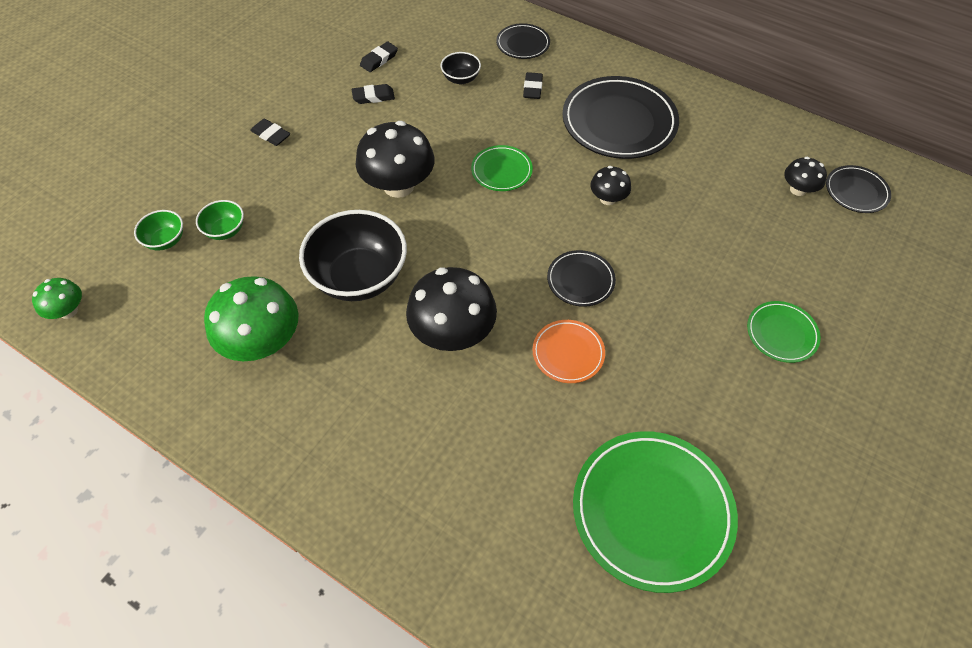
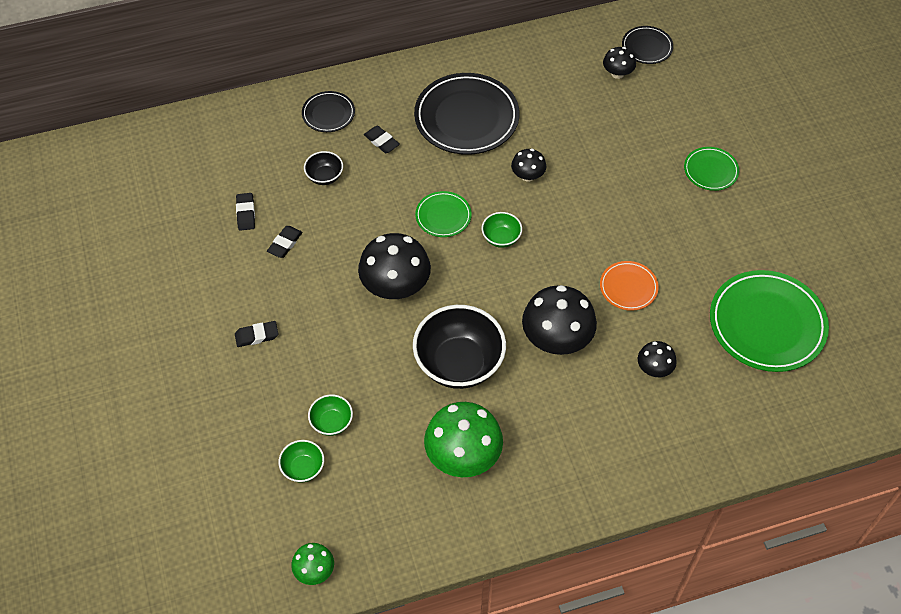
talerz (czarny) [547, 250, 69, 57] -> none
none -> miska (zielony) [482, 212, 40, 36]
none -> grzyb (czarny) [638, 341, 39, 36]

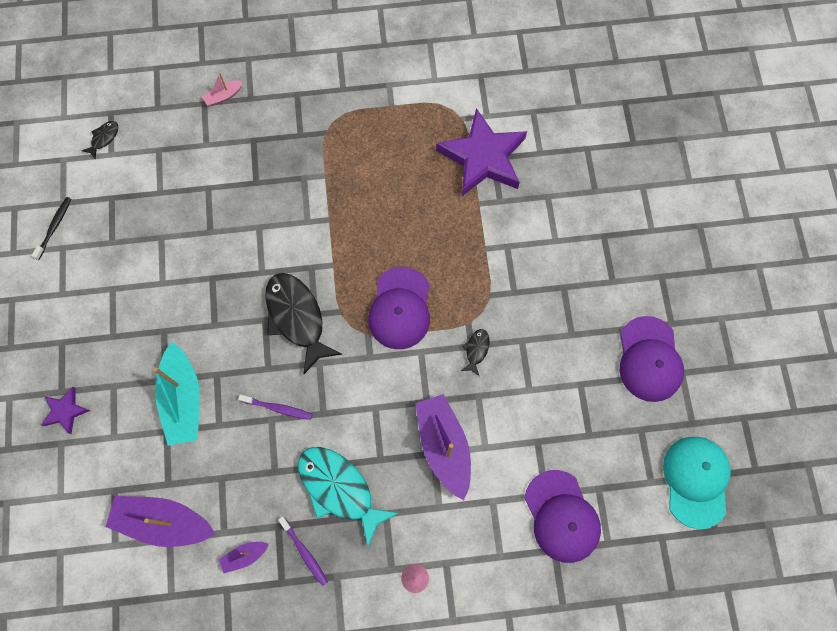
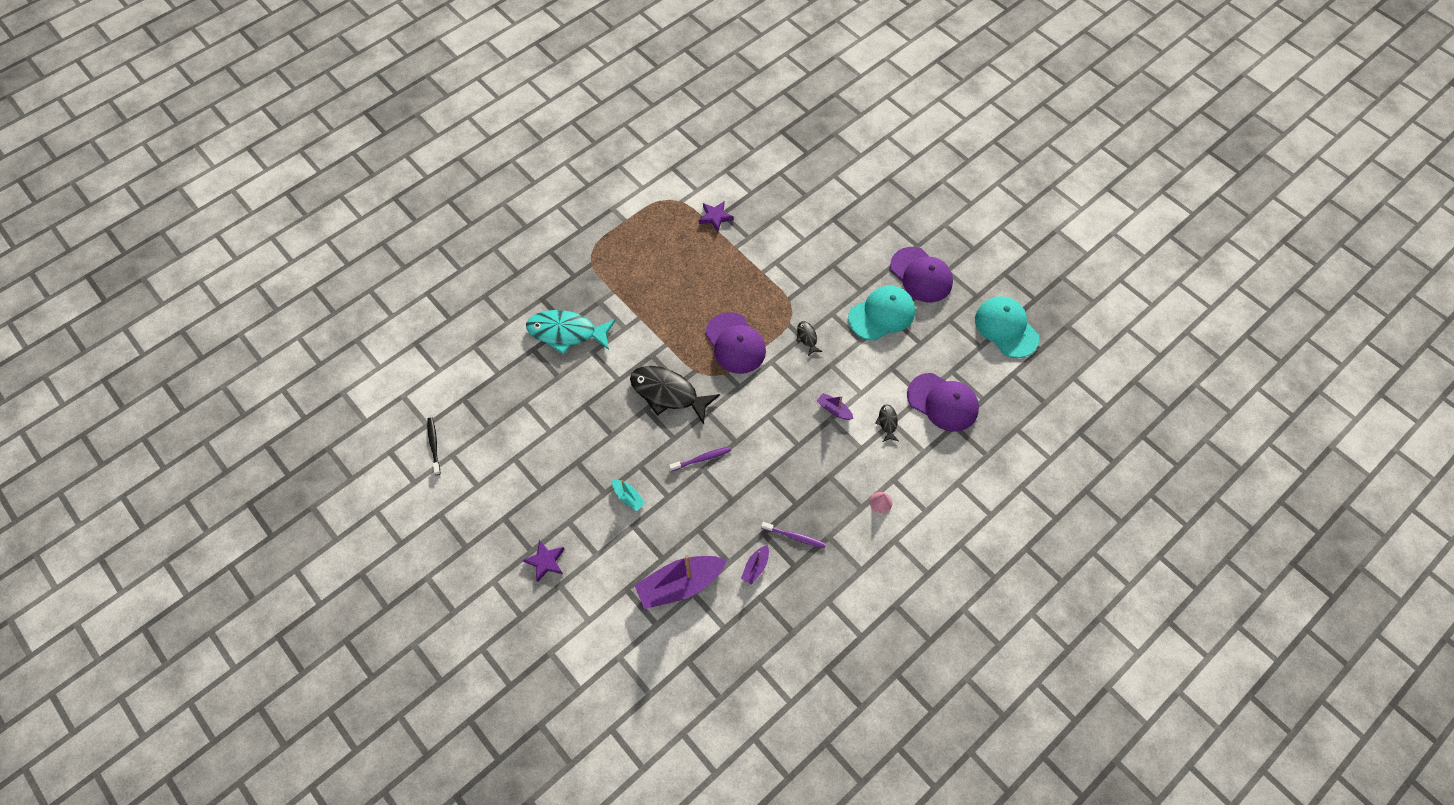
łódka (różowy) [202, 73, 41, 33] -> none
gwiazda (fioletowy) [436, 108, 91, 88] -> gwiazda (fioletowy) [699, 201, 35, 31], x0.47
ryba (czarny) [82, 121, 36, 38] -> ryba (czarny) [875, 404, 24, 38], shifted
łódka (turkusowy) [153, 342, 47, 104] -> łódka (turkusowy) [612, 479, 33, 32], x0.47
łódka (fioletowy) [415, 394, 56, 106] -> łódka (fioletowy) [817, 393, 37, 27], x0.47
ryba (turkusowy) [298, 447, 101, 100] -> ryba (turkusowy) [526, 310, 90, 44], shifted
none -> czapka (turkusowy) [848, 286, 67, 55]

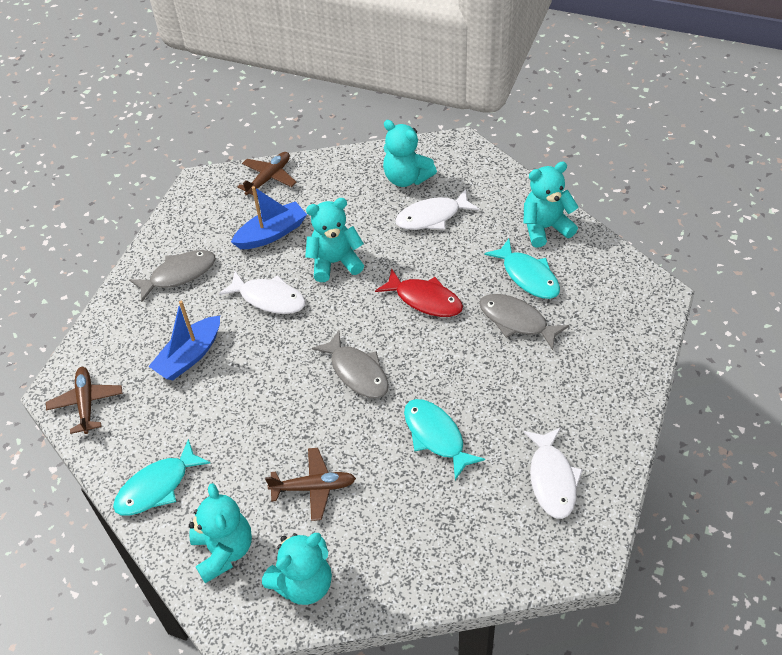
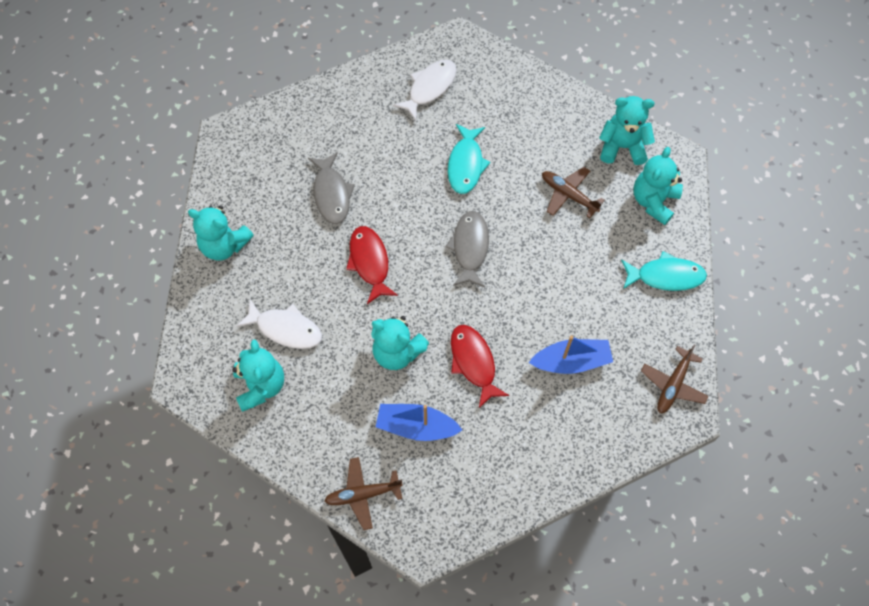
ryba (turkusowy) [484, 239, 76, 60] -> none
ryba (szary) [129, 250, 87, 52] -> none
ryba (biały) [219, 271, 87, 43] -> ryba (czerwony) [451, 325, 58, 83]

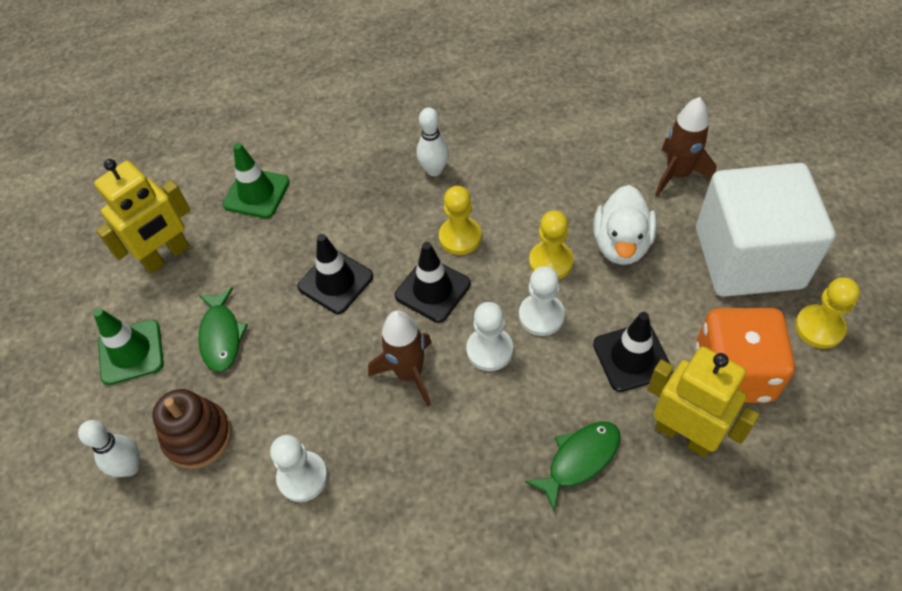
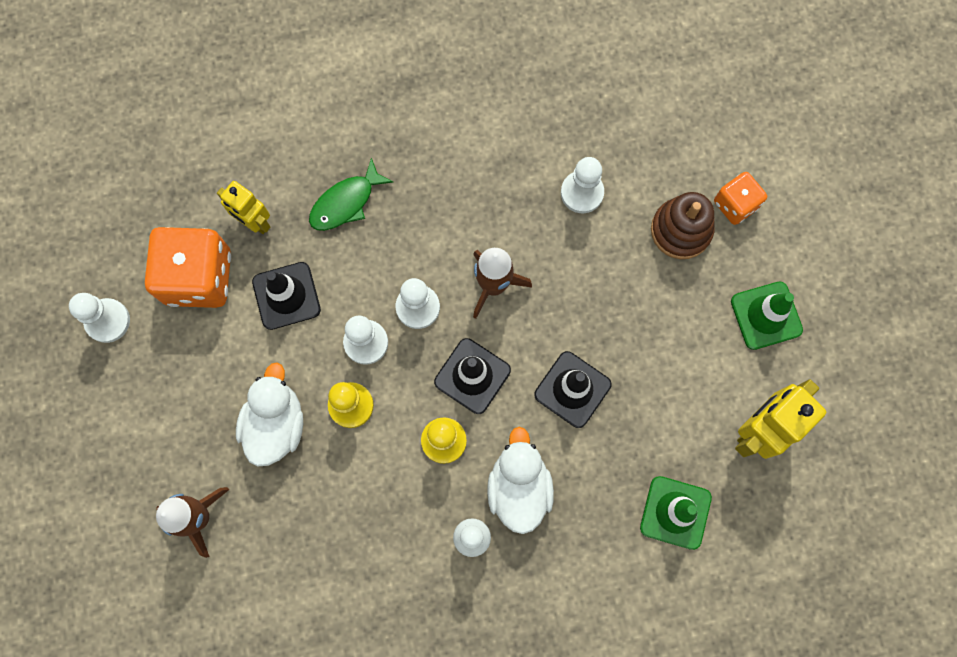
sześcian (biały) [696, 163, 139, 134] -> none
pionek (żółty) [795, 277, 65, 72] -> pionek (biały) [69, 293, 61, 50]
ryba (zielony) [199, 287, 49, 85] -> none
robot (żółty) [647, 347, 112, 110] -> robot (żółty) [217, 181, 54, 53], x0.65
kręgiel (biały) [78, 420, 62, 57] -> kostka do gry (pomarańczowy) [714, 172, 53, 53]
none -> kaczka (biały) [487, 427, 67, 107]

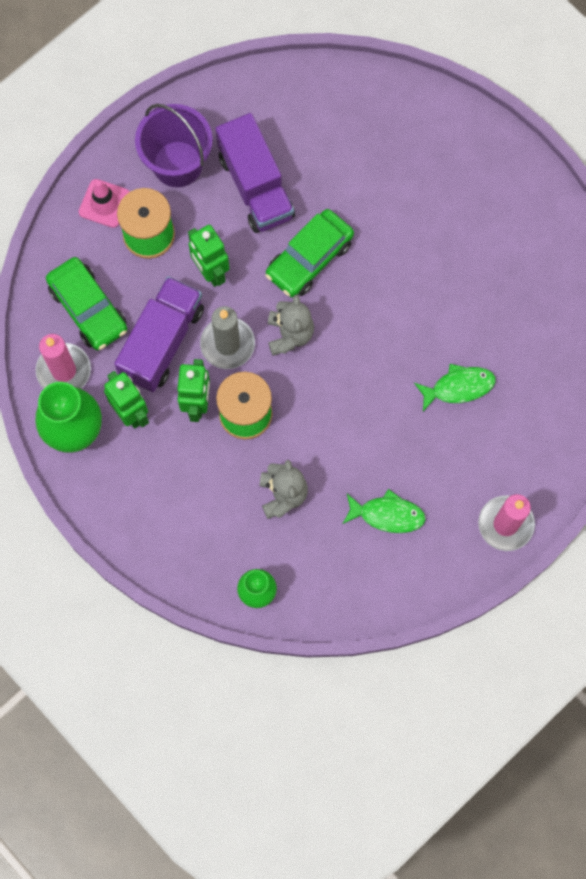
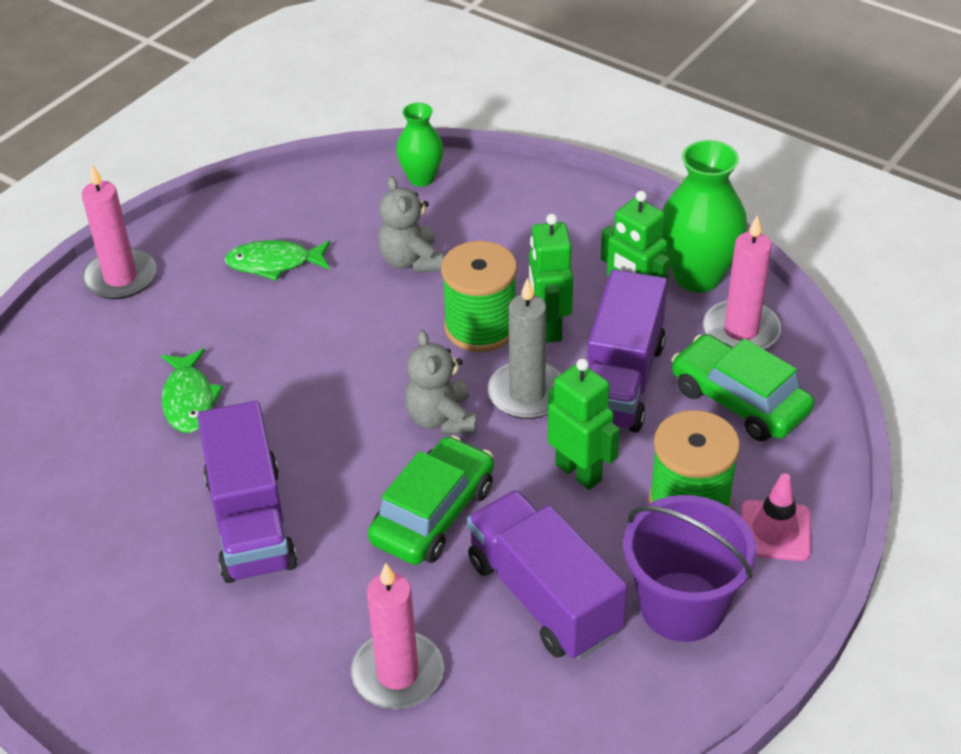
ryba (zielony) [414, 364, 82, 47] -> ryba (zielony) [161, 349, 62, 84], 75 degrees counterclockwise
none -> ciężarówka (fioletowy) [197, 401, 100, 182]
none -> świeca (różowy) [351, 563, 93, 146]

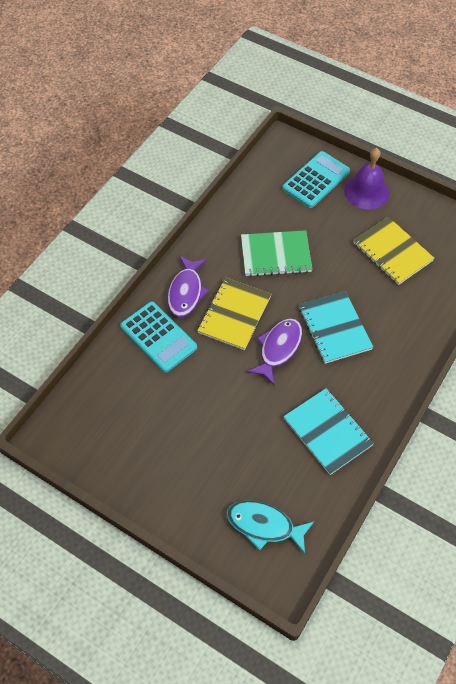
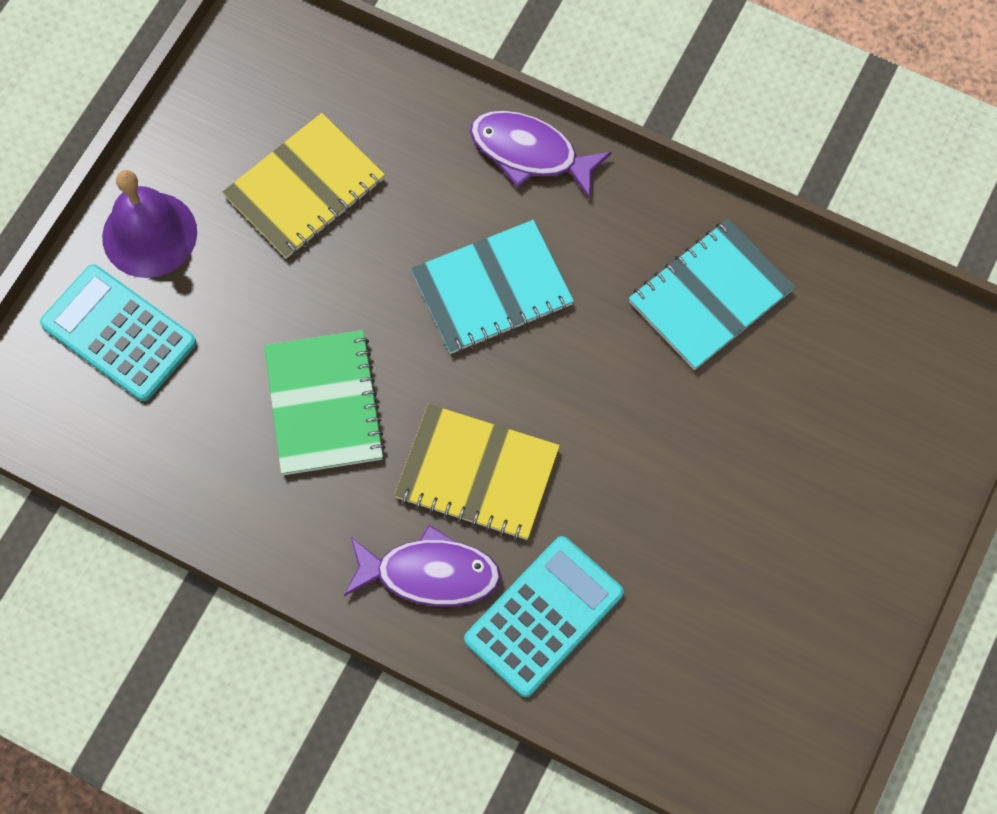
ryba (fioletowy) [247, 318, 55, 67] -> ryba (fioletowy) [470, 111, 142, 88], shifted
ryba (turkusowy) [227, 501, 87, 53] -> none

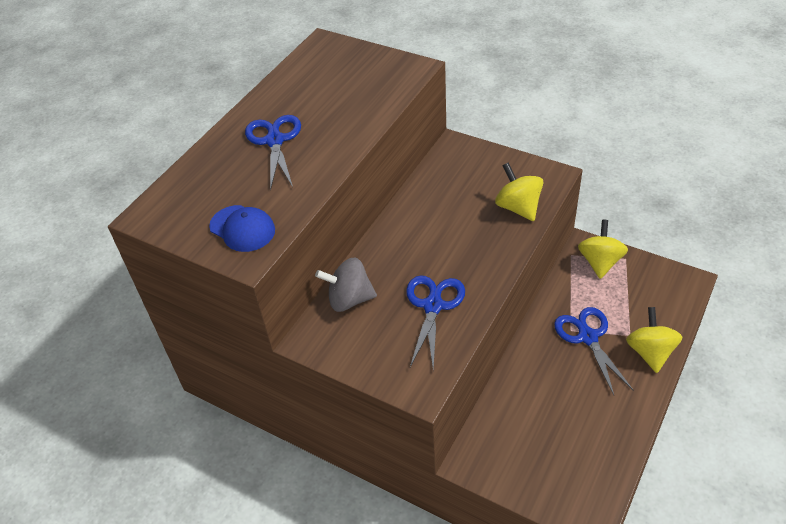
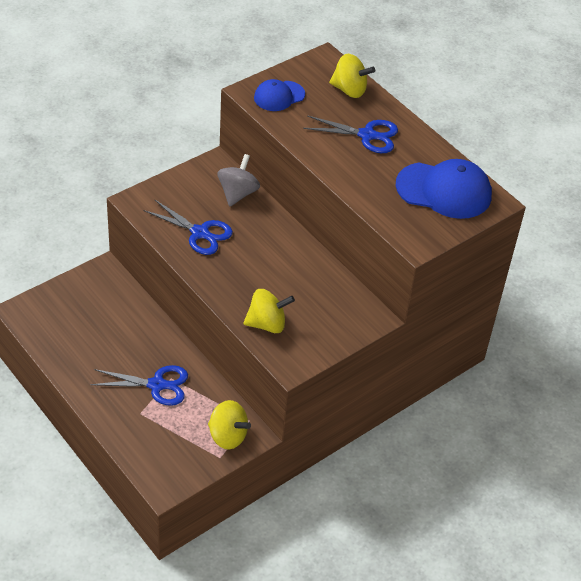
bączek (żółty) [626, 307, 57, 66] -> bączek (żółty) [329, 54, 46, 44], shifted
none -> czapka (niebieski) [396, 159, 96, 60]

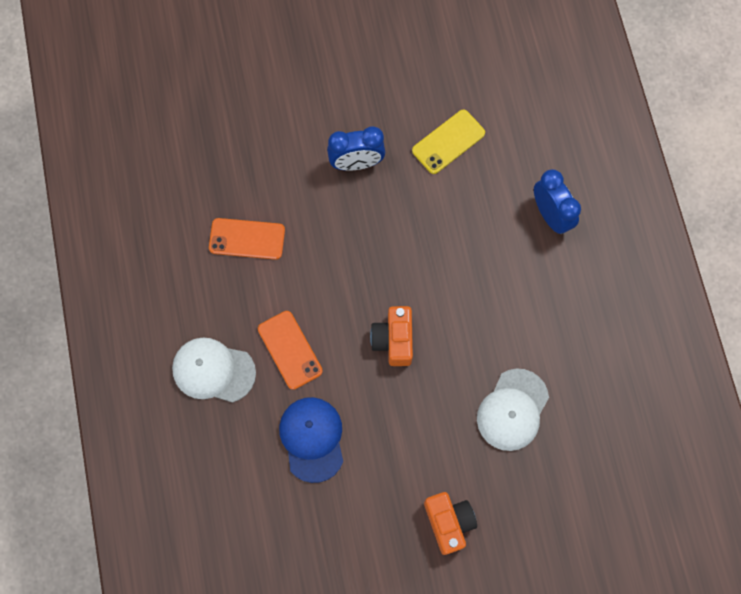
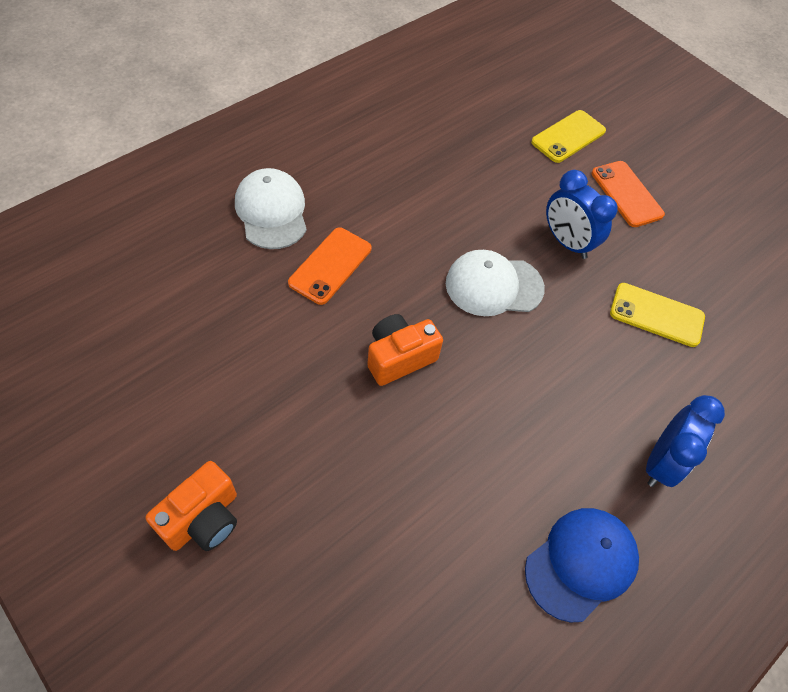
telefon (pomarańczowy) [209, 218, 76, 42] -> telefon (pomarańczowy) [592, 161, 73, 66], shifted
czapka (biały) [477, 368, 72, 83] -> czapka (biały) [446, 250, 99, 66], shifted
czapka (niebieski) [279, 397, 64, 86] -> czapka (niebieski) [525, 508, 114, 114], shifted
none -> telefon (żółty) [531, 110, 75, 53]

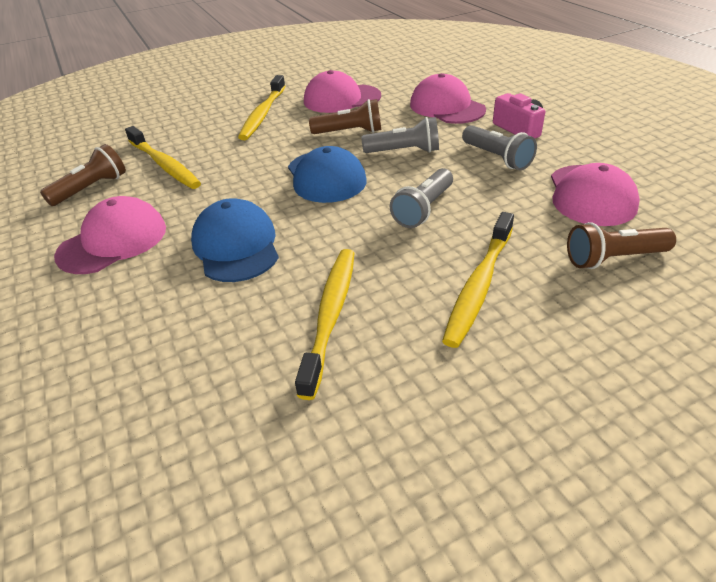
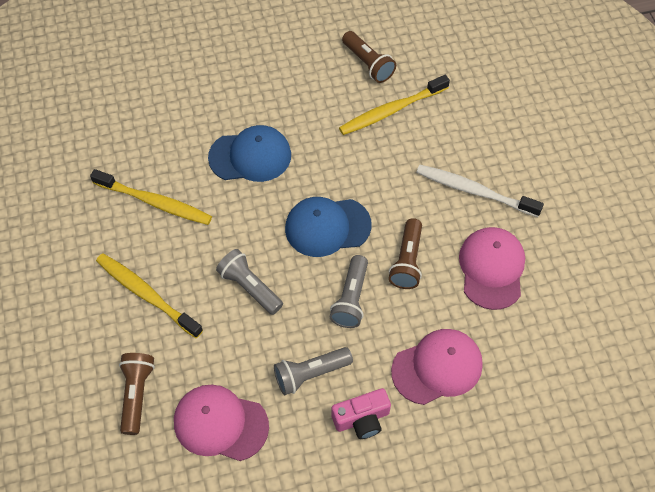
szczoteczka do zębów (żółty) [238, 75, 47, 65] -> szczoteczka do zębów (biały) [416, 165, 128, 52]
czapka (różowy) [54, 196, 112, 78] -> none

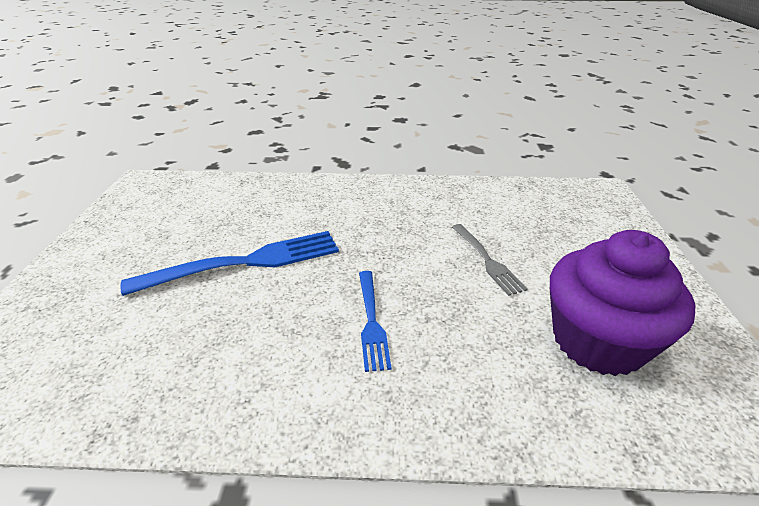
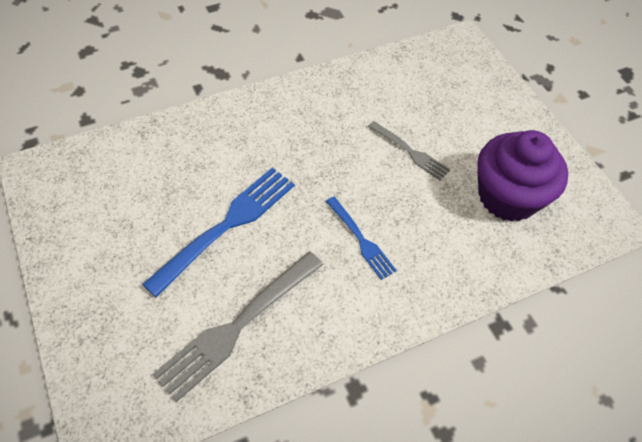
none -> widelec (szary) [152, 252, 171, 150]

